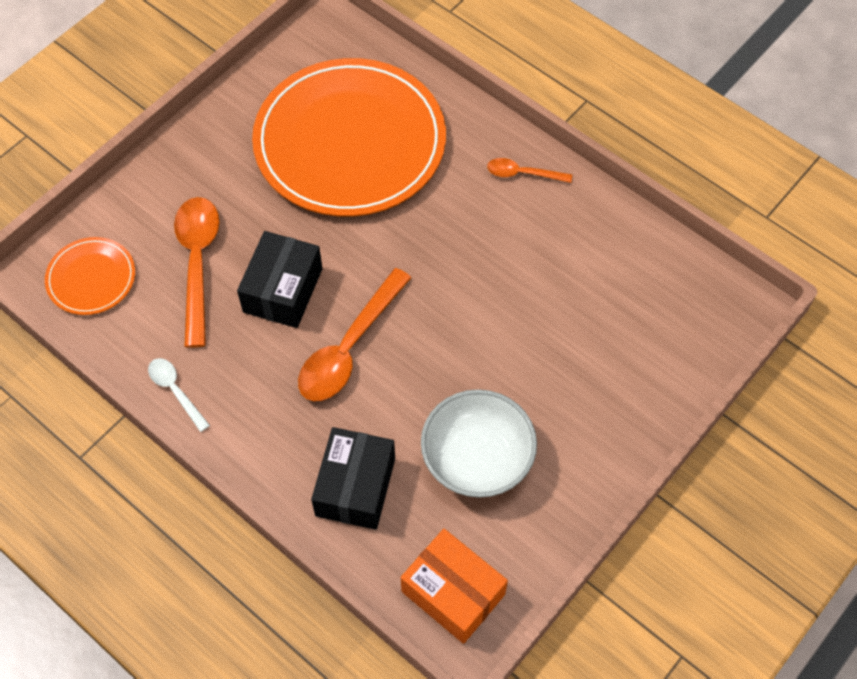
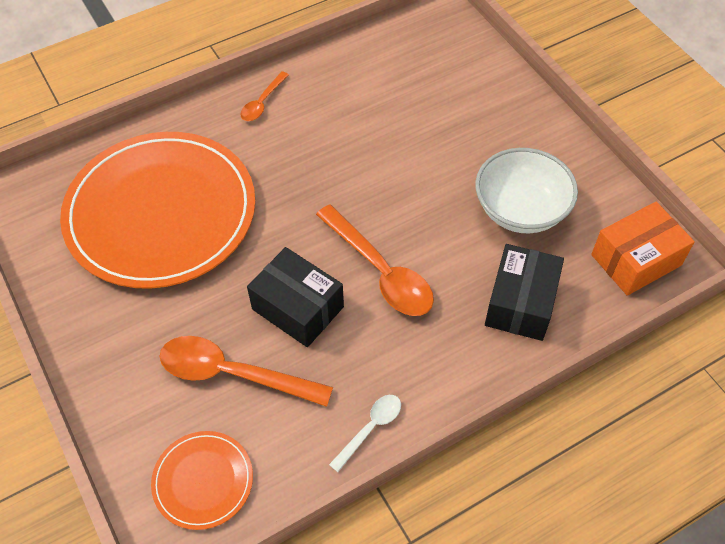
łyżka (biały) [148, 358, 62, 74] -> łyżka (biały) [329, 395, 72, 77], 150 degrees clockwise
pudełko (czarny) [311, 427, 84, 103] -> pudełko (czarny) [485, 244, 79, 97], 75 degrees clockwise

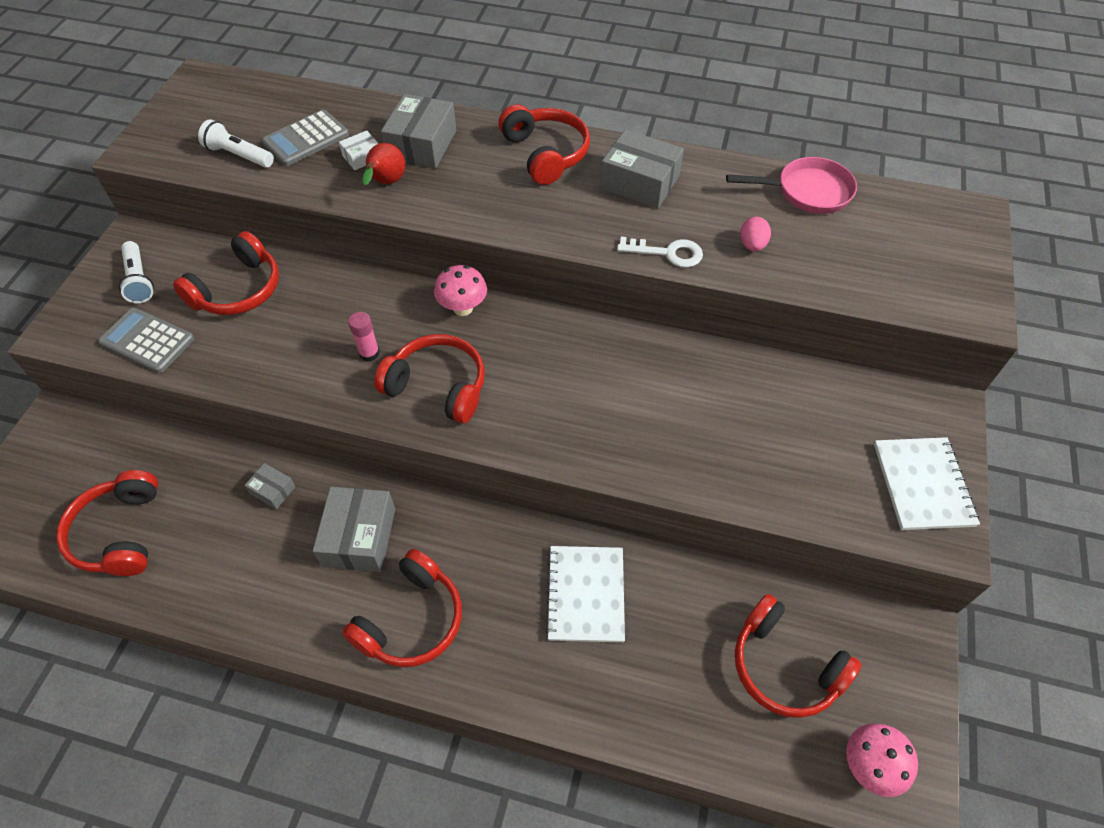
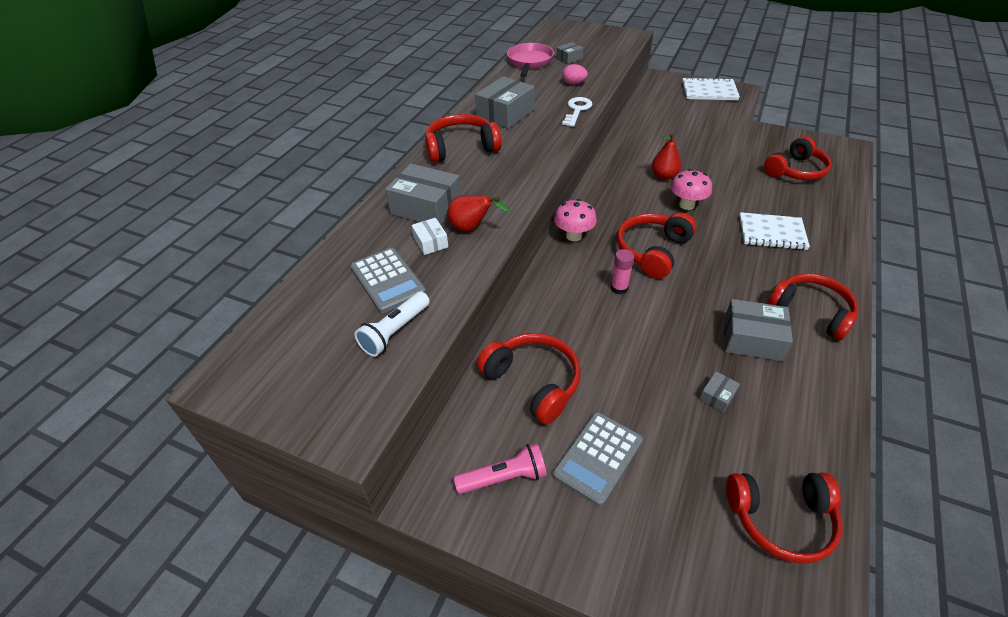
latarka (biały) [119, 241, 35, 62] -> latarka (różowy) [453, 443, 94, 51]
grzyb (różowy) [846, 724, 72, 73] -> grzyb (różowy) [671, 169, 41, 41], shifted
none -> pudełko (szary) [556, 42, 28, 22]
none -> gruszka (czerwony) [652, 133, 29, 47]

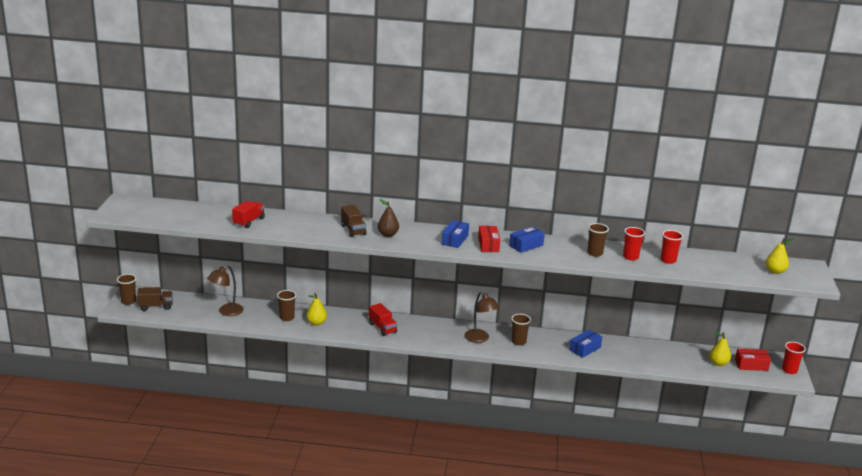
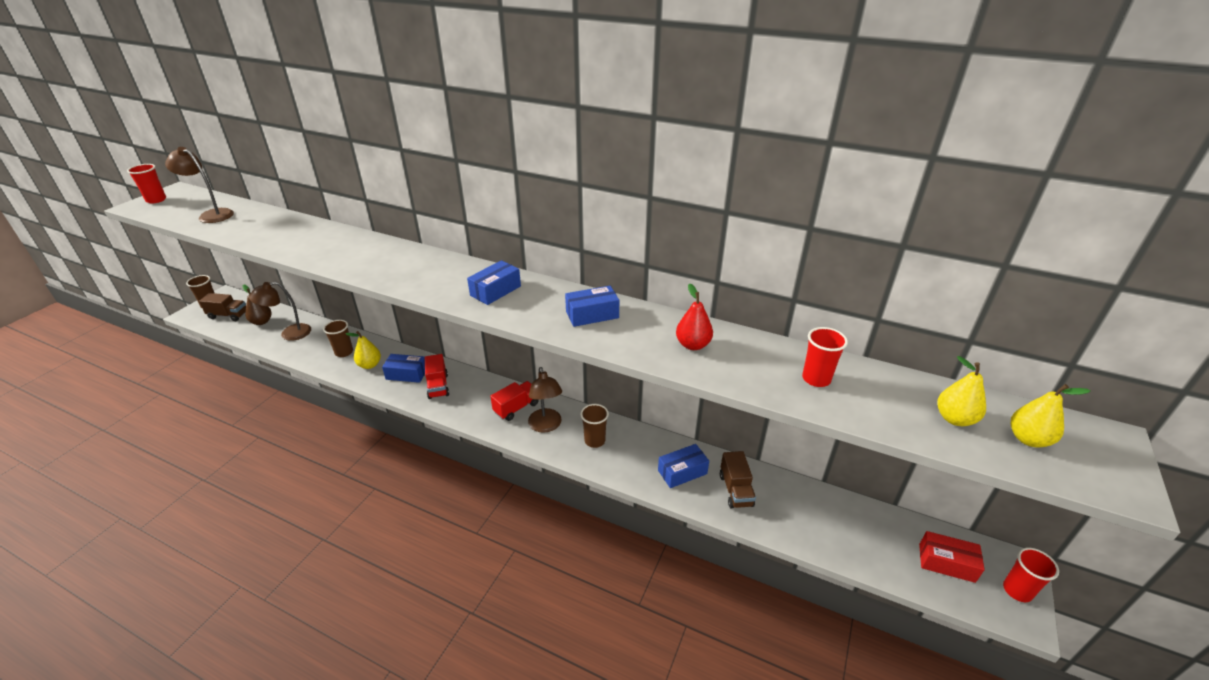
gruszka (brązowy) [378, 199, 21, 38] -> gruszka (brązowy) [242, 285, 29, 40], shifted
ciężarówka (czerwony) [232, 201, 33, 27] -> ciężarówka (czerwony) [490, 381, 48, 40], shifted
ciężarówka (brązowy) [341, 205, 26, 32] -> ciężarówka (brązowy) [720, 451, 36, 57], shifted
szklanka (brązowy) [587, 223, 22, 34] -> gruszka (czerwony) [676, 283, 37, 67]
pudełko (czerwony) [478, 226, 22, 26] -> none
szklanka (czerwony) [623, 227, 22, 34] -> szklanka (czerwony) [127, 164, 39, 40], shifted
gruszka (żółty) [709, 331, 22, 35] -> gruszka (żółty) [937, 356, 49, 70], shifted
none -> lampka (brązowy) [165, 147, 69, 76]
none -> pudełko (niebieski) [382, 354, 43, 29]

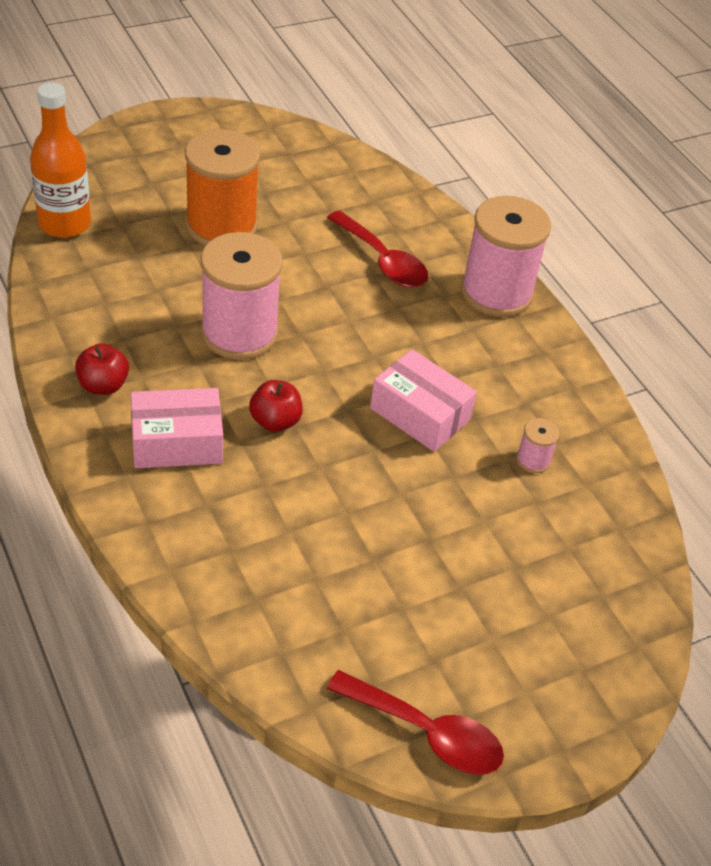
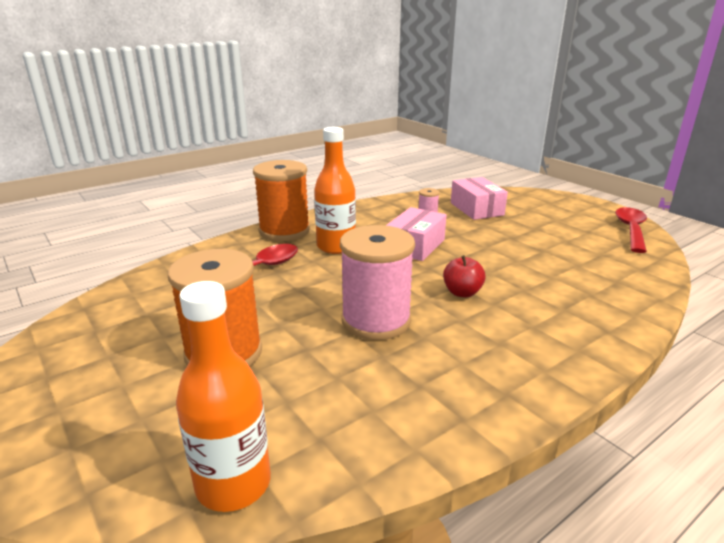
szpulka (różowy) [461, 196, 90, 121] -> szpulka (pomarańczowy) [253, 160, 57, 81]
jabłko (czerwony) [75, 343, 54, 52] -> none
pudełko (różowy) [131, 388, 92, 80] -> pudełko (różowy) [451, 177, 57, 43], shifted
none -> butelka (pomarańczowy) [314, 127, 42, 127]

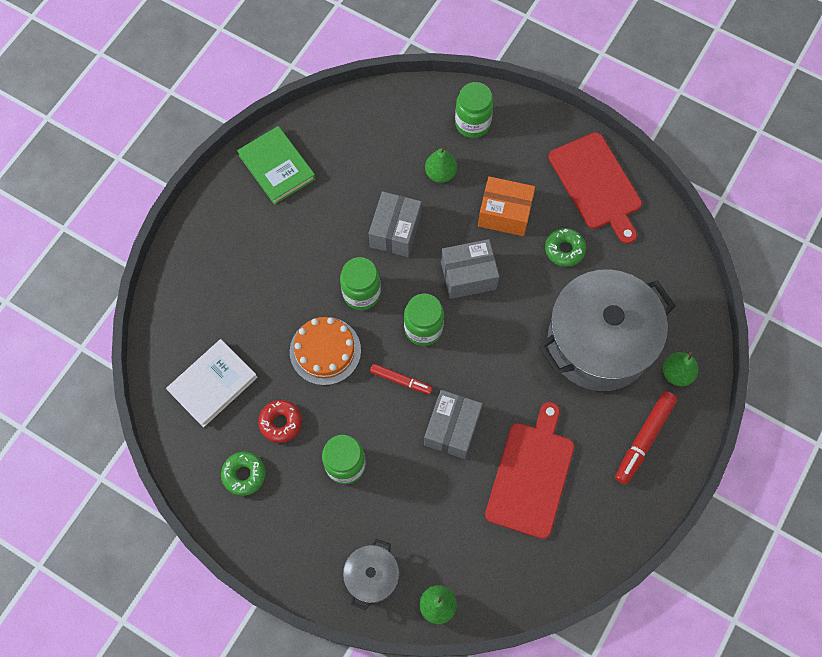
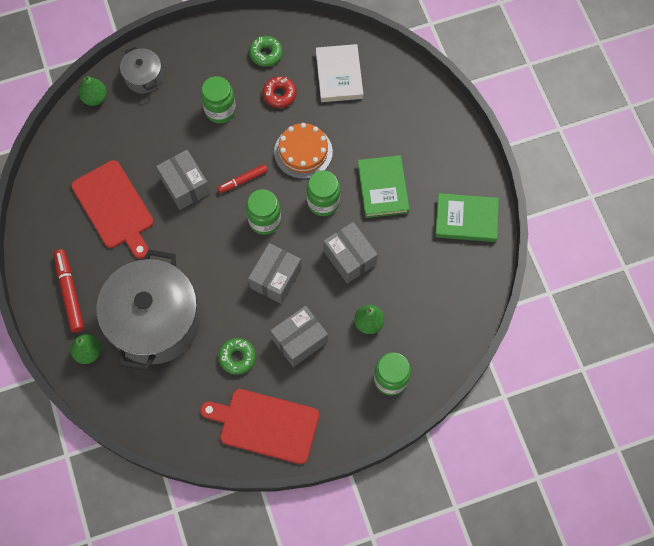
pudełko (pomarańczowy) [478, 176, 57, 60] -> pudełko (szary) [270, 306, 58, 61]
none -> książka (zielony) [358, 155, 52, 63]

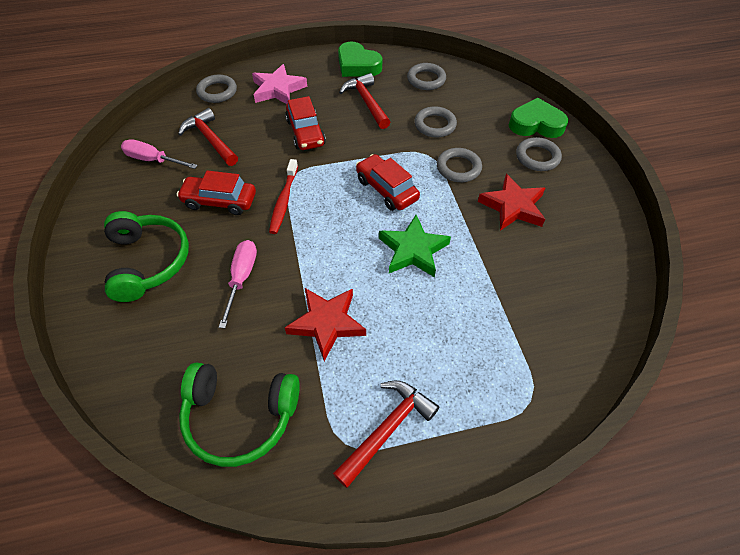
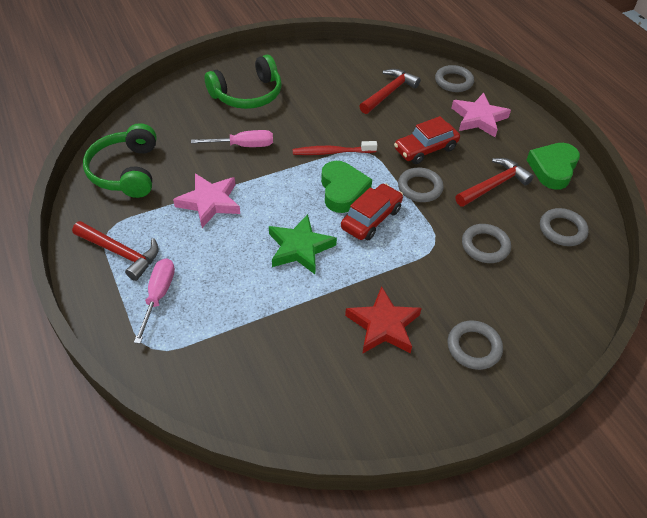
serce (zielony) [509, 98, 59, 40] -> serce (zielony) [321, 161, 51, 52], shifted
śrubokręt (różowy) [121, 139, 77, 30] -> śrubokręt (różowy) [134, 258, 41, 86], shifted
pierścień (szary) [437, 148, 45, 34] -> pierścień (szary) [398, 167, 46, 35], shifted
samochód (czerwony) [177, 171, 79, 44] -> none
gwiazda (czerwony) [285, 288, 81, 73] -> gwiazda (różowy) [173, 173, 67, 55]

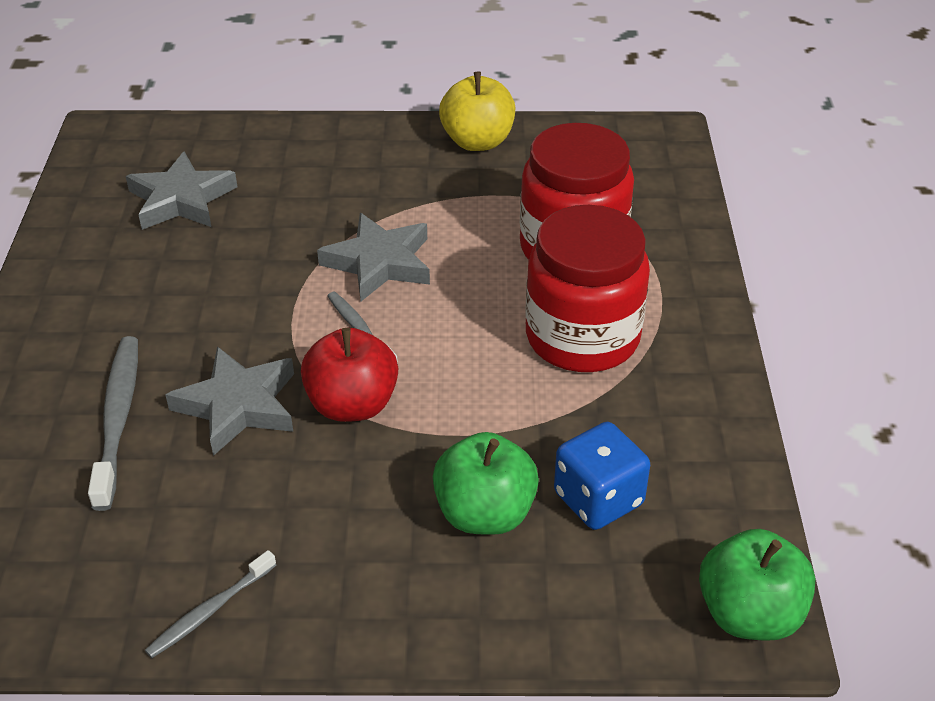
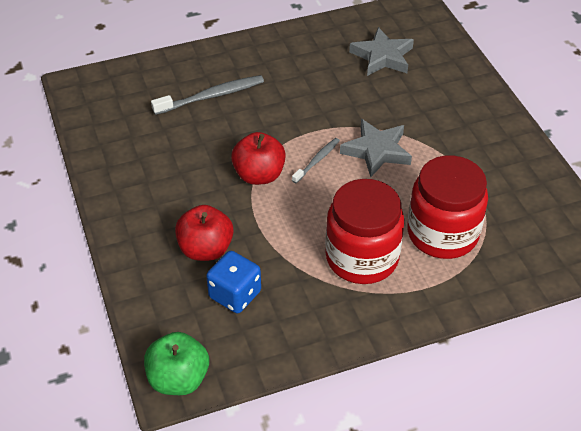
jabłko (żółty) [439, 72, 76, 79] -> none
gwiazda (szary) [165, 346, 129, 110] -> none
jabłko (zielony) [433, 432, 106, 103] -> jabłko (czerwony) [175, 205, 59, 56]
szczoteczka do zębów (szary) [145, 550, 131, 108] -> none

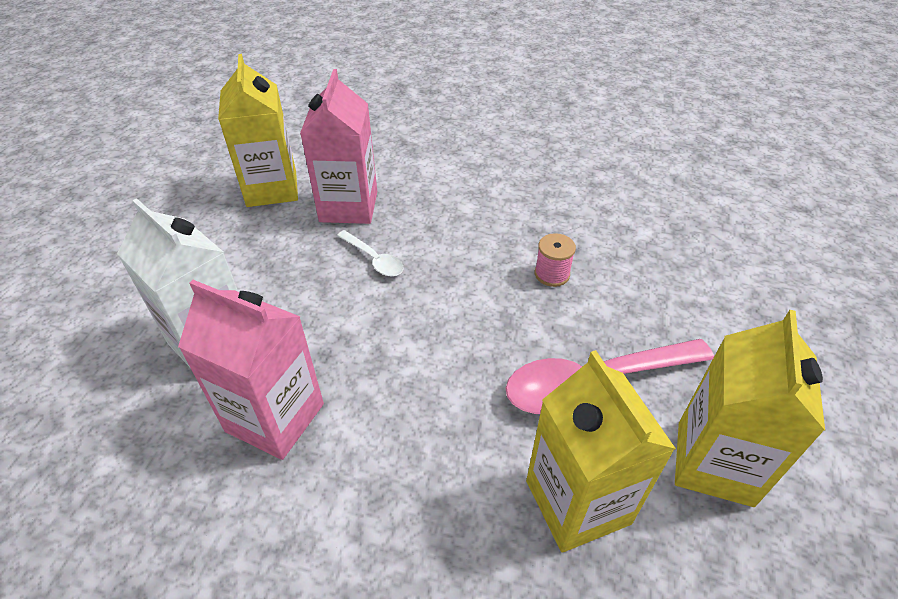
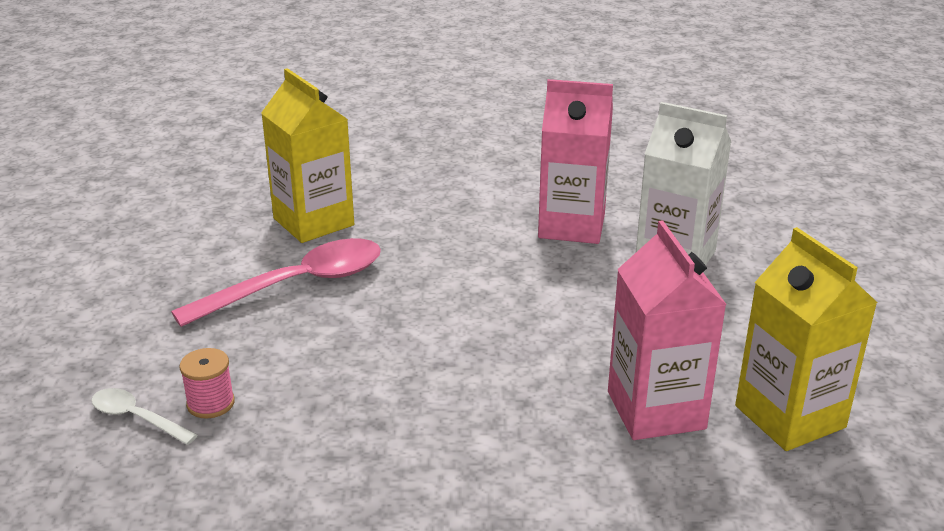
łyżka (biały) [337, 230, 67, 47] -> łyżka (biały) [91, 388, 107, 57], shifted
szpulka (różowy) [535, 233, 41, 54] -> szpulka (różowy) [180, 348, 55, 71], shifted
karton mleka (żółty) [675, 310, 150, 197] -> none

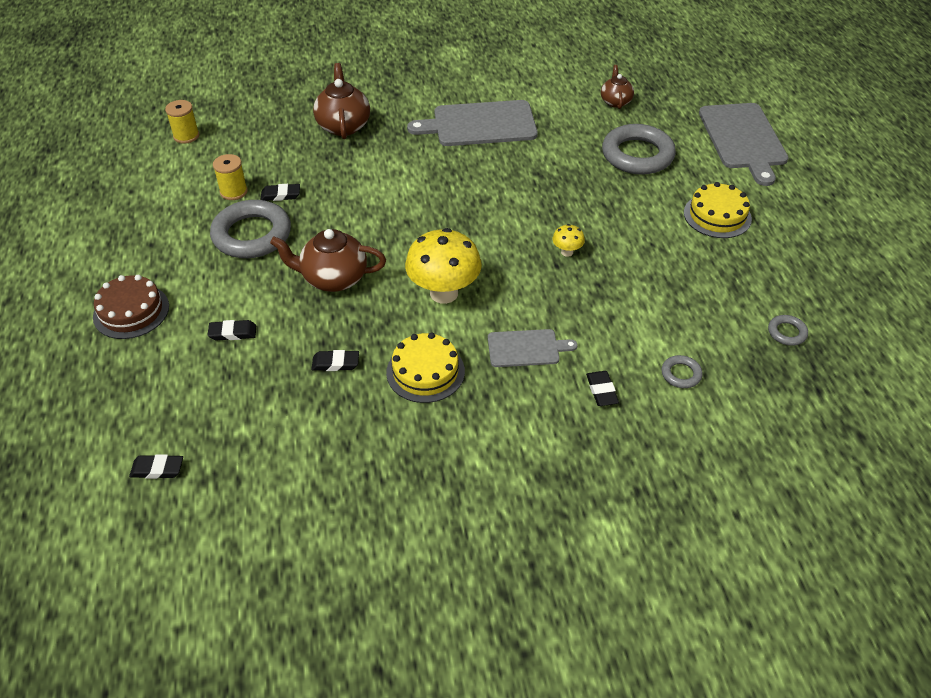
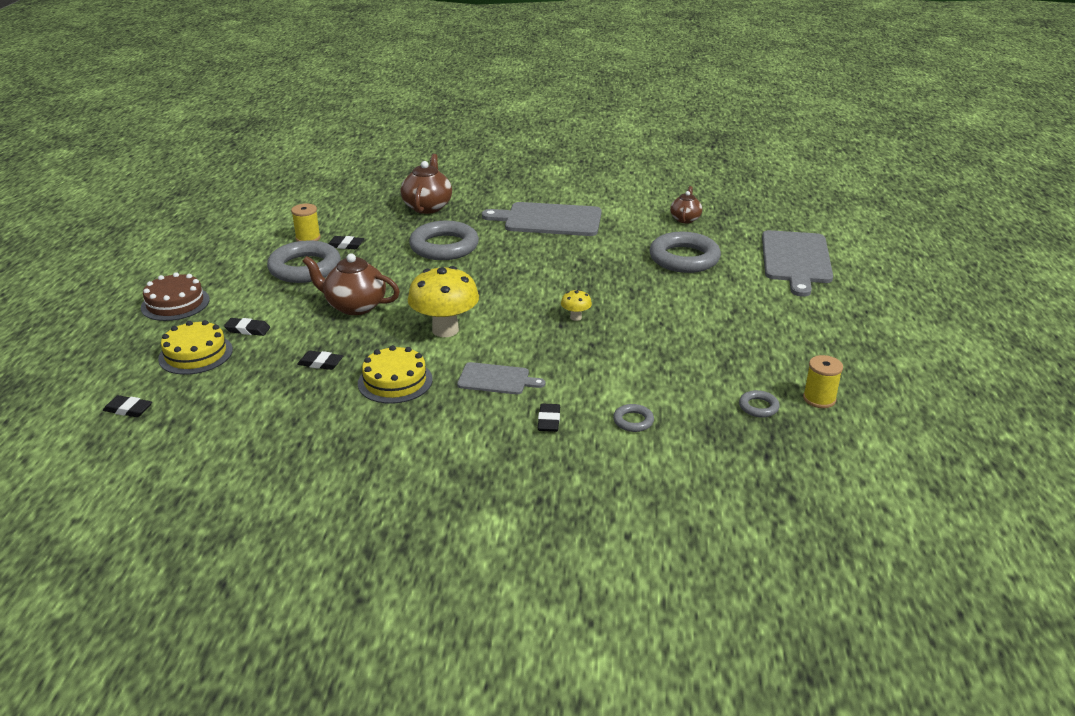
szpulka (żółty) [165, 100, 34, 44] -> szpulka (żółty) [803, 355, 40, 53], shifted
tort (żółty) [684, 182, 68, 56] -> tort (żółty) [158, 320, 75, 55], shifted
none -> pierścień (szary) [409, 221, 70, 39]

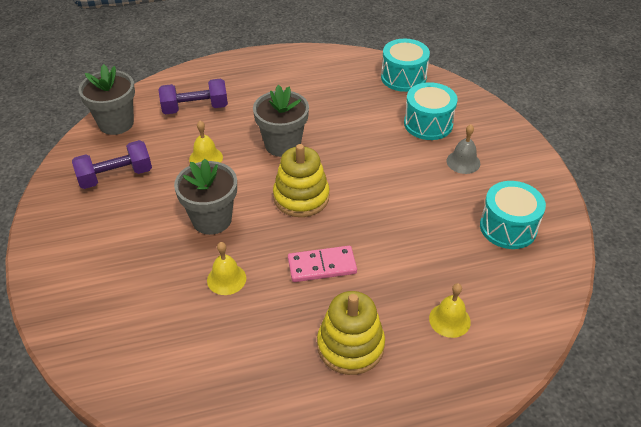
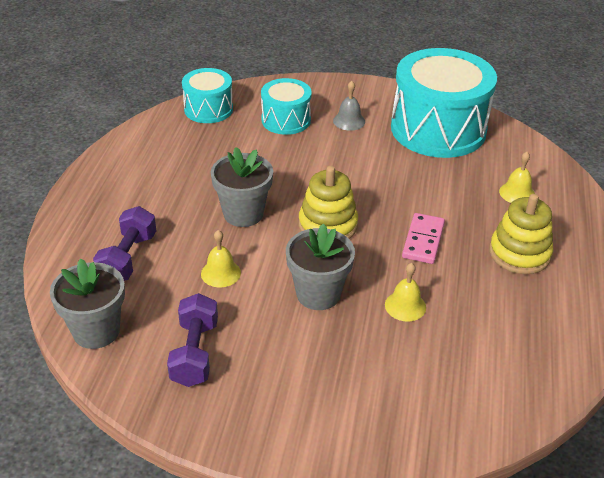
bęben (turkusowy) [480, 181, 66, 68] -> bęben (turkusowy) [391, 48, 106, 110], x1.91

